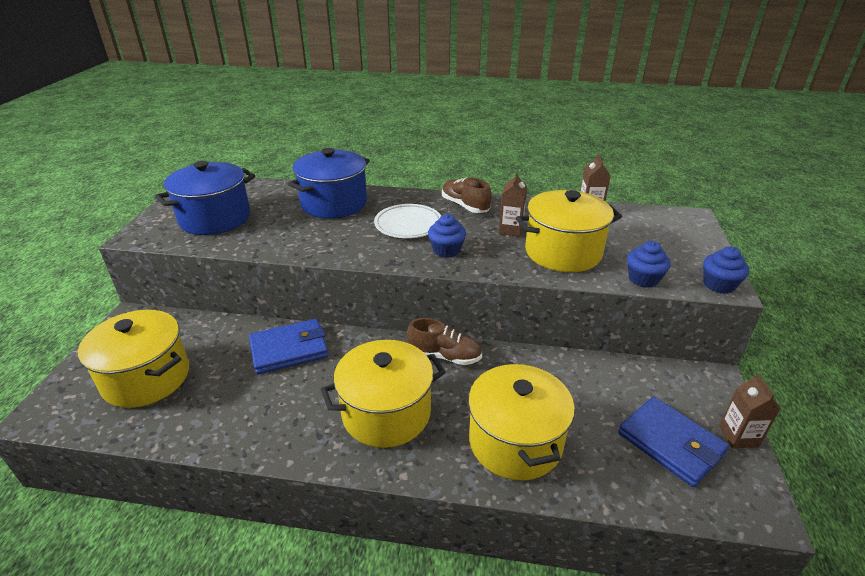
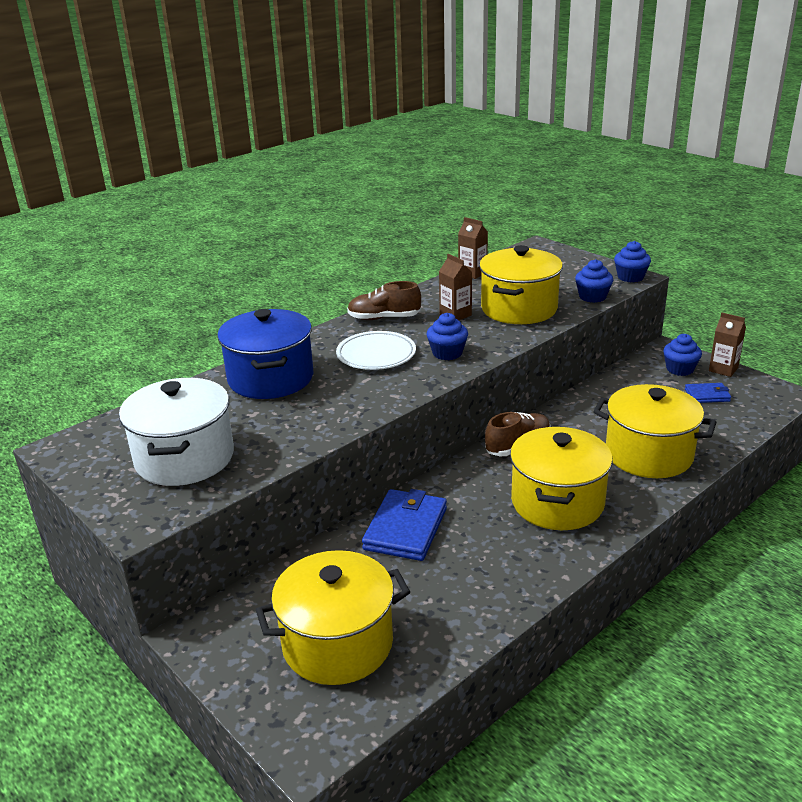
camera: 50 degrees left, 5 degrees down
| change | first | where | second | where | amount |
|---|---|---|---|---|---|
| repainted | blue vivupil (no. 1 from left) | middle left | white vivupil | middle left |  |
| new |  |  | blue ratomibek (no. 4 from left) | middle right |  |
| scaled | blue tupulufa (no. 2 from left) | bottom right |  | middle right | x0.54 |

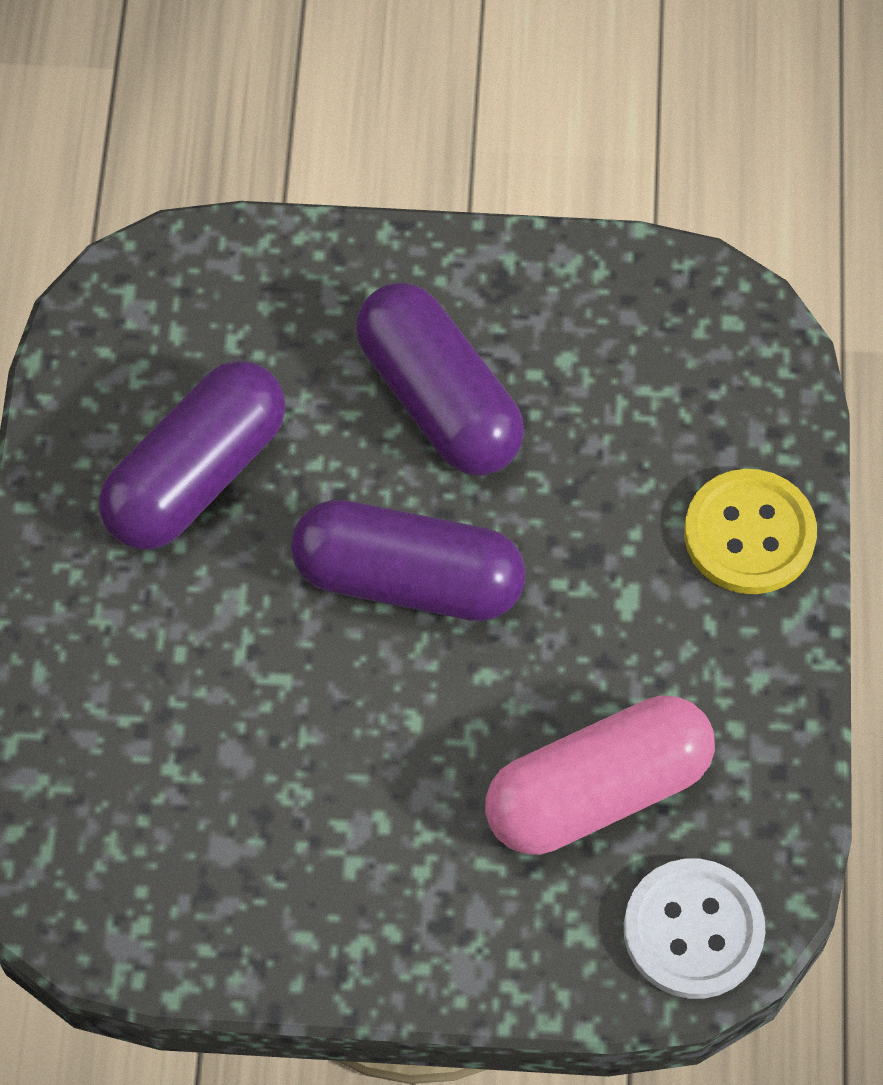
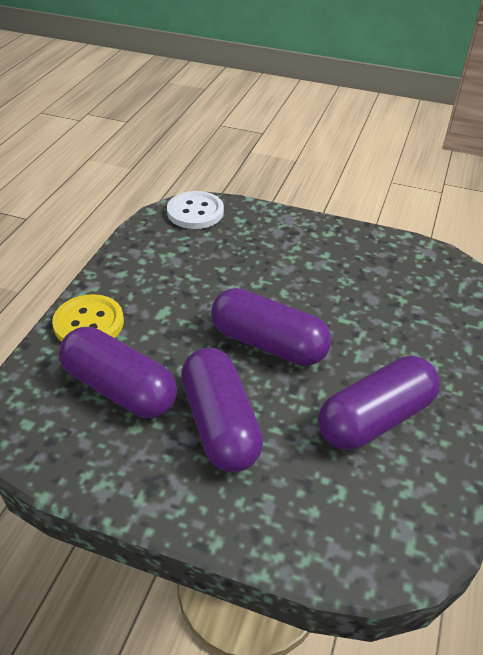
camera: 165 degrees left, 20 degrees down
| change | first | where | second | where | amount |
|---|---|---|---|---|---|
| new |  |  | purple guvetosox (no. 1 from left) | middle left |  |
| gone | pink guvetosox | bottom right |  |  |  |

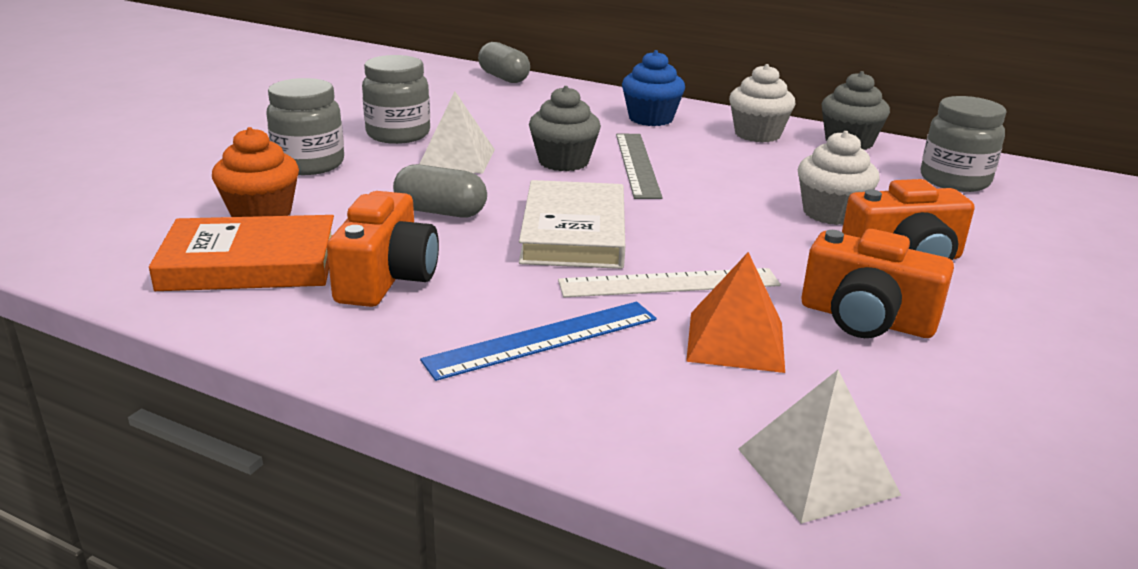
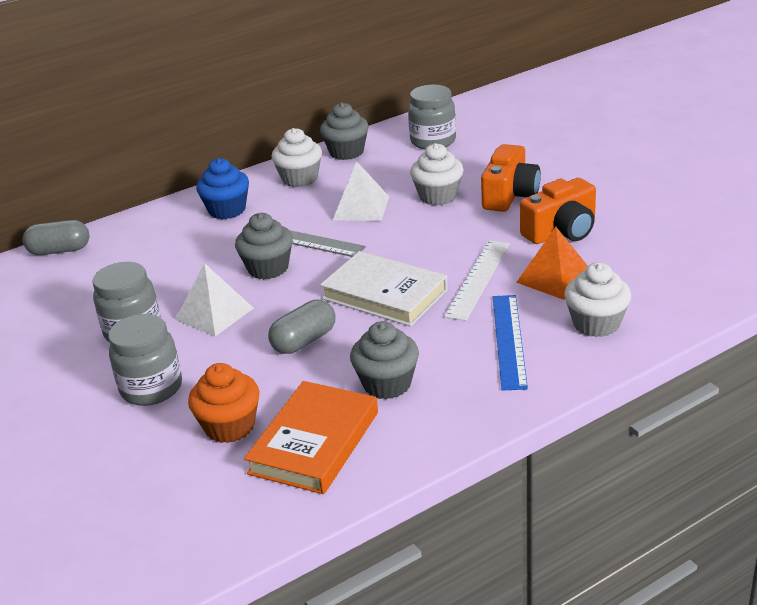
camera: 55 degrees left, 5 degrees up
| change | first | where | second | where | amount |
|---|---|---|---|---|---|
| shifted | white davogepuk (no. 2 from left) | bottom right |  | top centre |  |
| swapped | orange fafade (no. 1 from left) | centre | grey ratomibek (no. 3 from left) | centre |  |
| new |  |  | white ratomibek (no. 3 from left) | middle right |  |

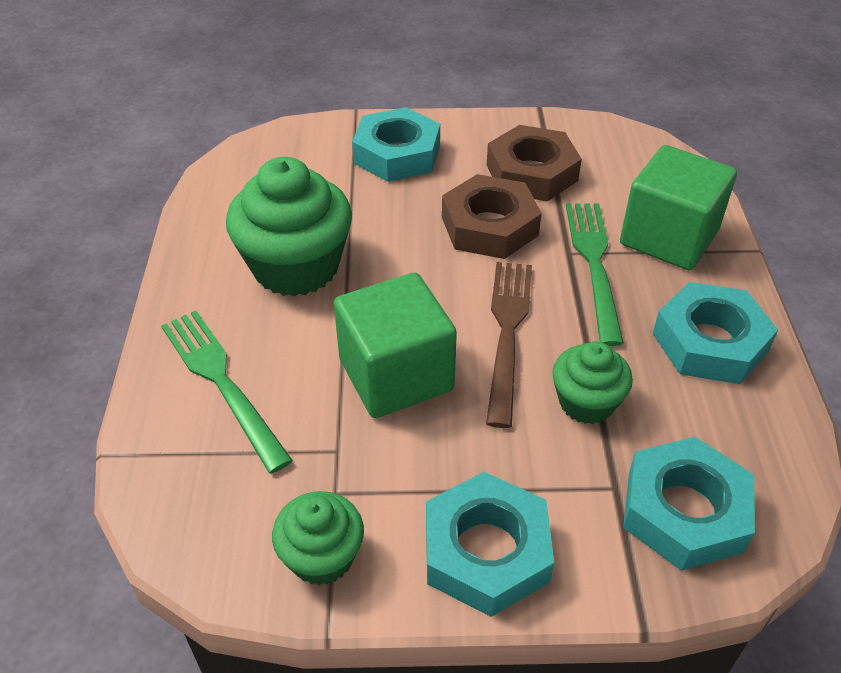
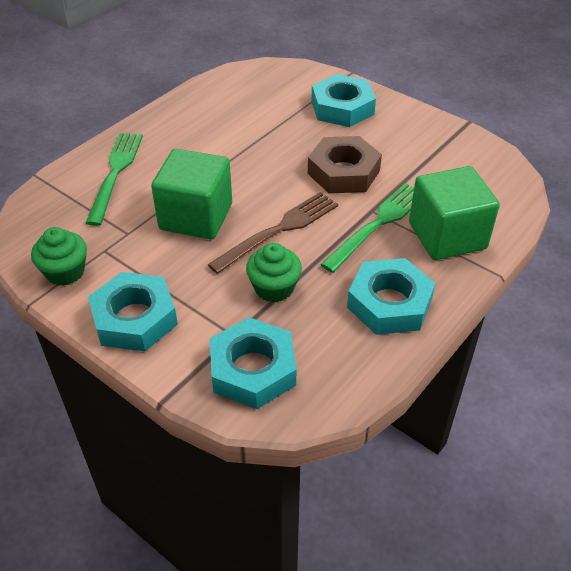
camera: 40 degrees right, 0 degrees up
| change | first | where | second | where | amount |
|---|---|---|---|---|---|
| gone | green ratomibek (no. 1 from left) | centre |  |  |  |
| gone | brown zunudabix (no. 2 from left) | top centre |  |  |  |

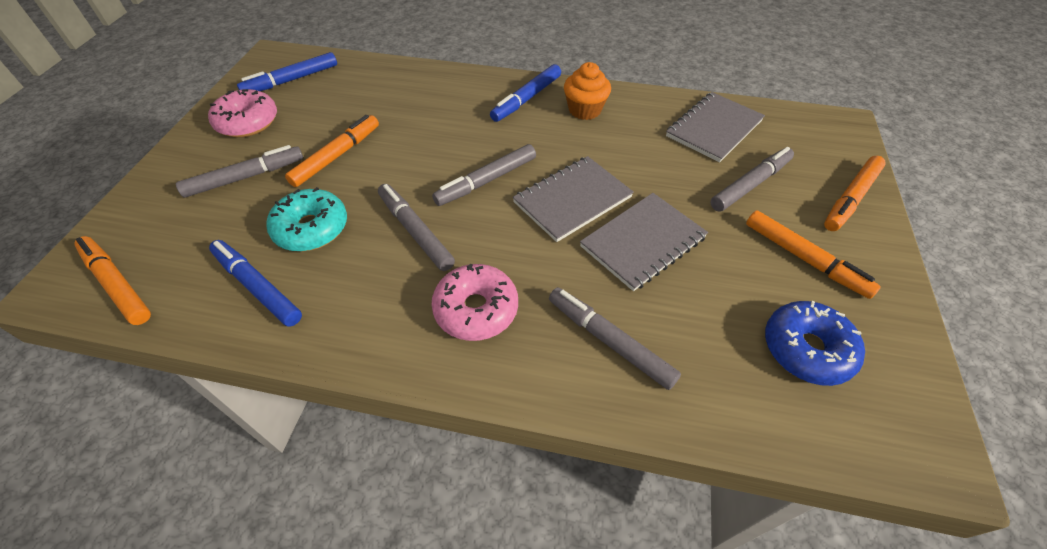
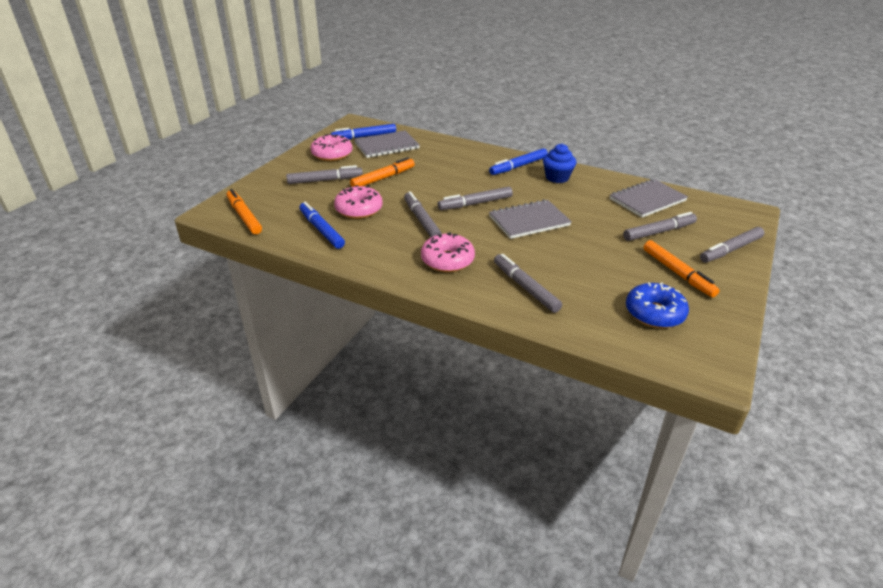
camera: 15 degrees right, 15 degrees down
| change | first | where | second | where | amount |
|---|---|---|---|---|---|
| repainted | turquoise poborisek | middle left | pink poborisek (no. 2 from left) | centre |  |
| shifted | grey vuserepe (no. 2 from left in the first image) | centre | grey vuserepe (no. 1 from left) | top centre |  |
| repainted | orange ratomibek | top centre | blue ratomibek | top centre |  |
| repainted | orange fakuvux (no. 4 from left) | middle right | grey fakuvux (no. 6 from left) | middle right |  |

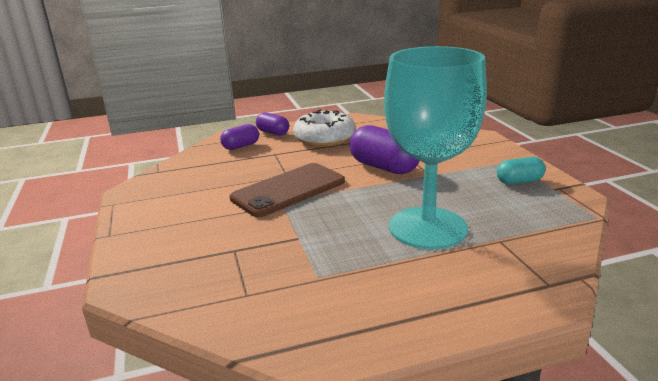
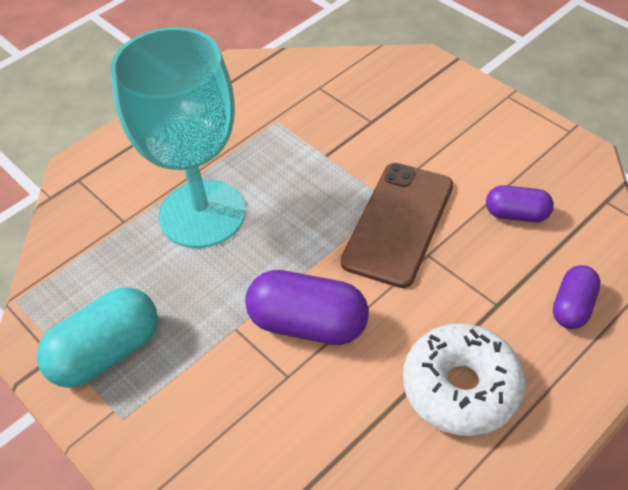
camera: 155 degrees right, 25 degrees up
| change | first | where | second | where | amount |
|---|---|---|---|---|---|
| scaled | turquoise guvetosox | middle right |  | bottom left | x1.71 |
| shifted | purple guvetosox (no. 2 from left) | top centre |  | middle right |  |

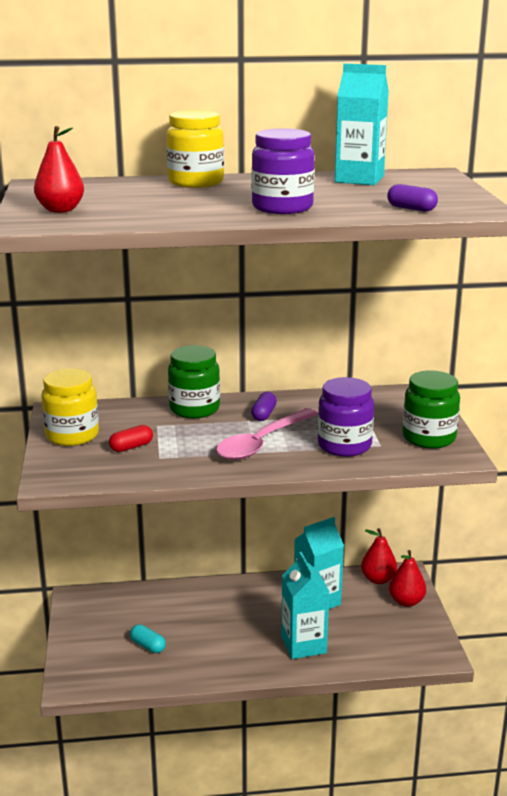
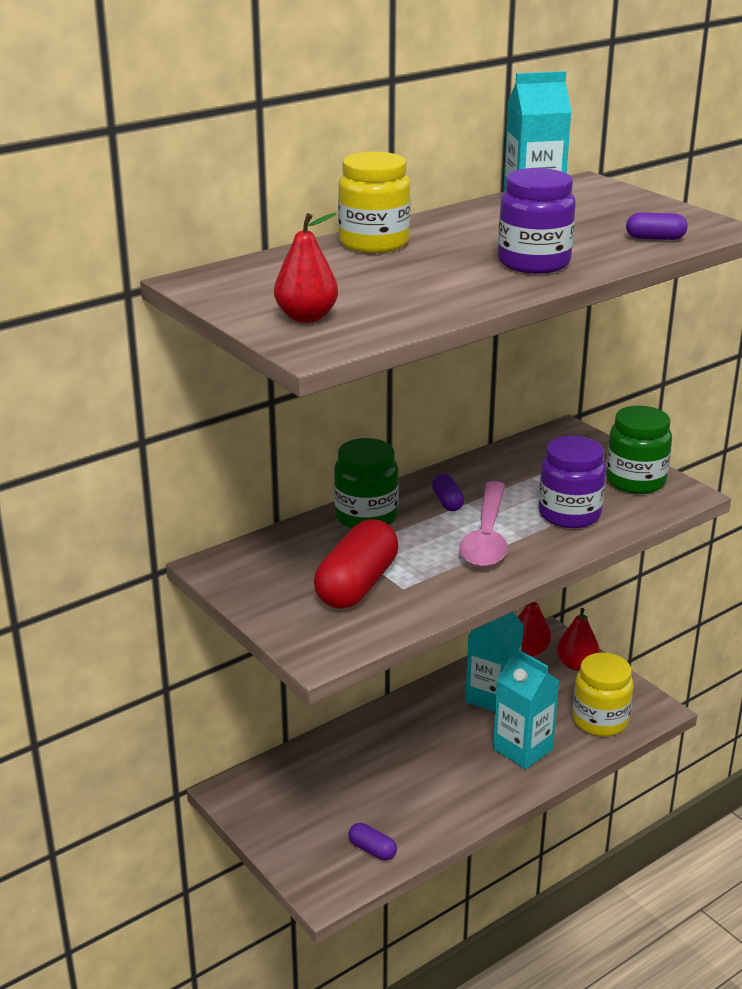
camera: 30 degrees left, 5 degrees up
| change | first | where | second | where | amount |
|---|---|---|---|---|---|
| scaled | red guvetosox | middle left |  | centre | x2.11 |
| new |  |  | purple guvetosox (no. 1 from left) | bottom centre |  |
| shifted | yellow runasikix (no. 1 from left in the first image) | middle left | yellow runasikix (no. 2 from left) | bottom right |  |
| gone | turquoise guvetosox | bottom left |  |  |  |

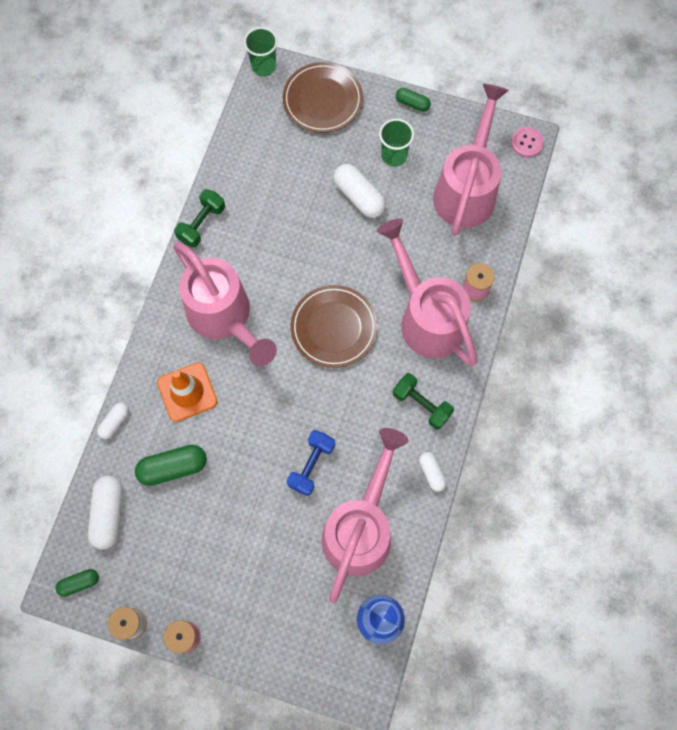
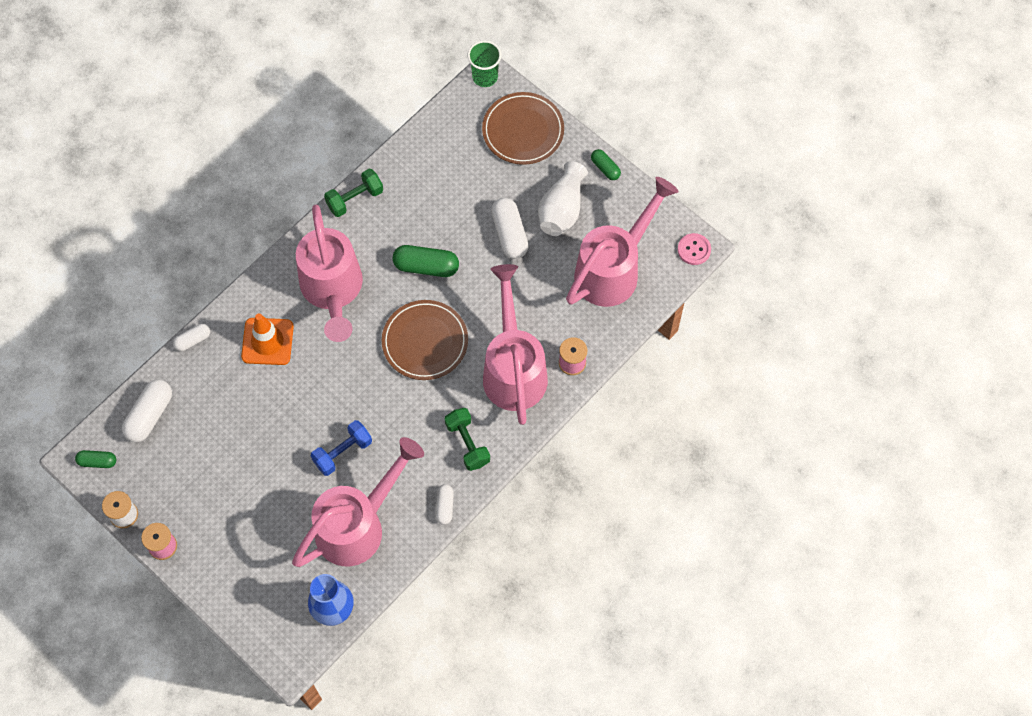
camera: 25 degrees right, 5 degrees down
| change | first | where | second | where | amount |
|---|---|---|---|---|---|
| shifted | green guvetosox (no. 2 from left) | middle left |  | centre |  |
| swapped | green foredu (no. 2 from left) | top centre | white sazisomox | top centre |  |

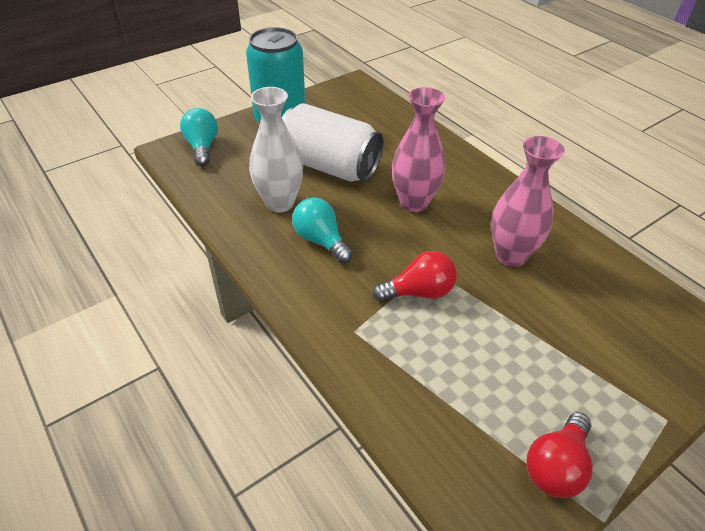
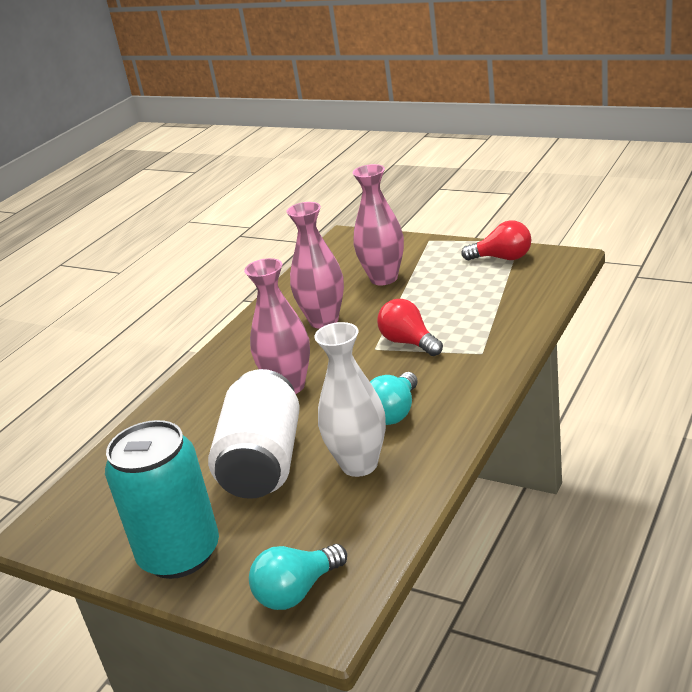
camera: 110 degrees left, 15 degrees down
| change | first | where | second | where | amount |
|---|---|---|---|---|---|
| new |  |  | pink sazisomox (no. 3 from left) | top centre |  |

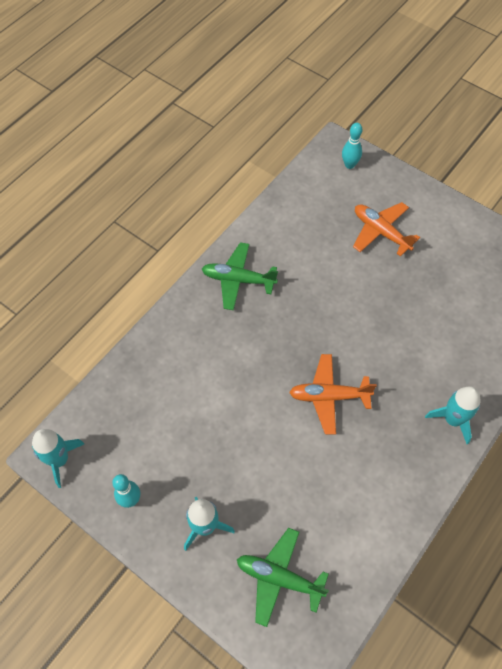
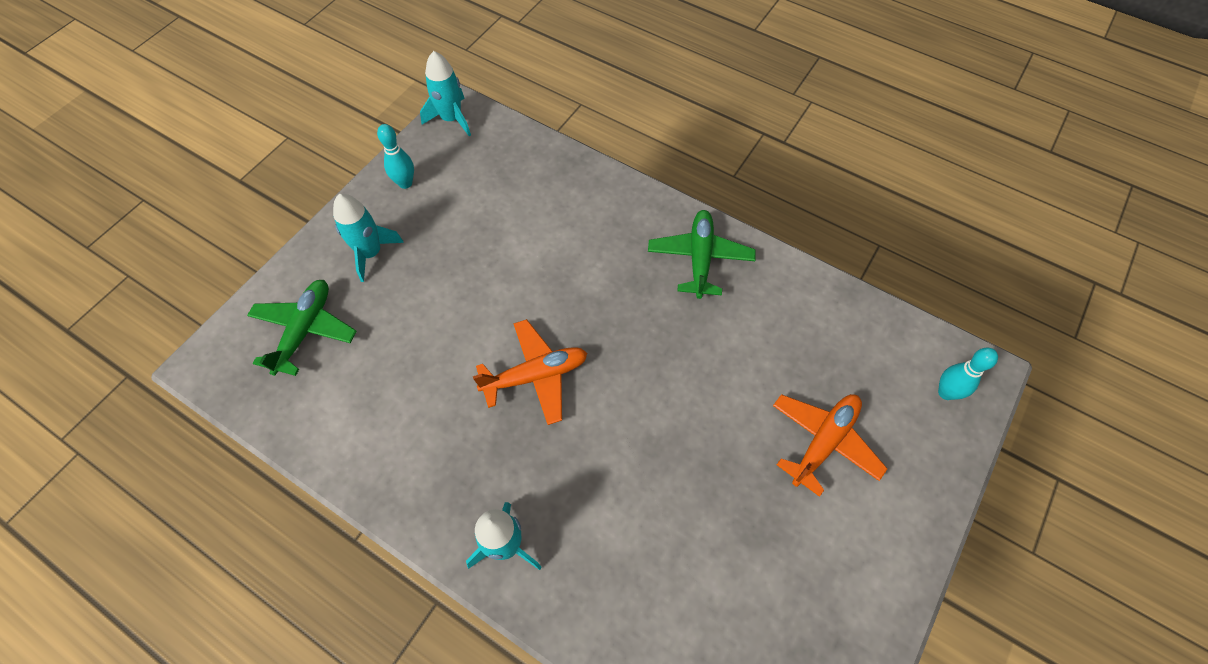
camera: 85 degrees right, 0 degrees up
| change | first | where | second | where | amount |
|---|---|---|---|---|---|
| rotated | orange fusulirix (no. 1 from left) | centre |  | centre | 75 degrees clockwise |

